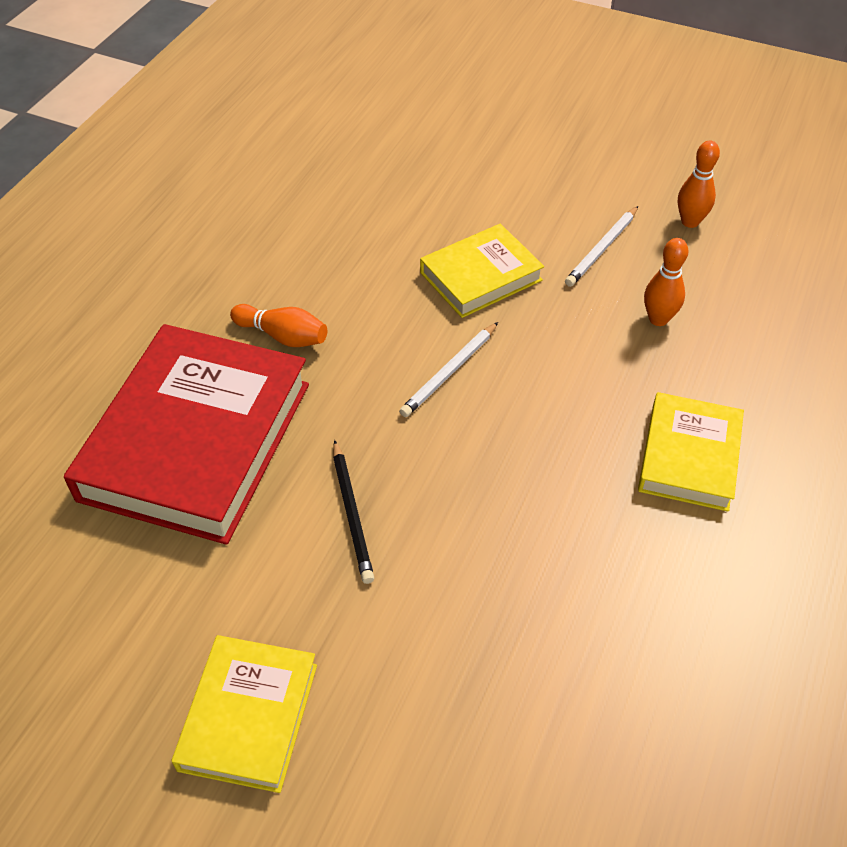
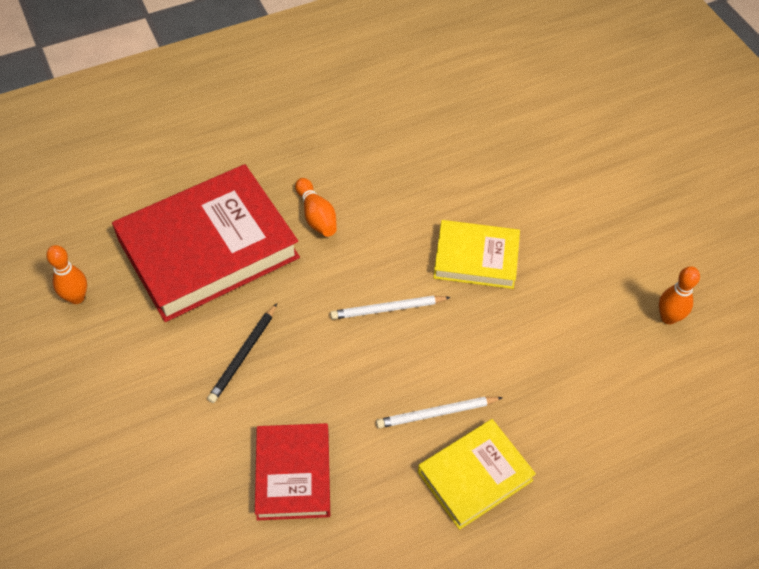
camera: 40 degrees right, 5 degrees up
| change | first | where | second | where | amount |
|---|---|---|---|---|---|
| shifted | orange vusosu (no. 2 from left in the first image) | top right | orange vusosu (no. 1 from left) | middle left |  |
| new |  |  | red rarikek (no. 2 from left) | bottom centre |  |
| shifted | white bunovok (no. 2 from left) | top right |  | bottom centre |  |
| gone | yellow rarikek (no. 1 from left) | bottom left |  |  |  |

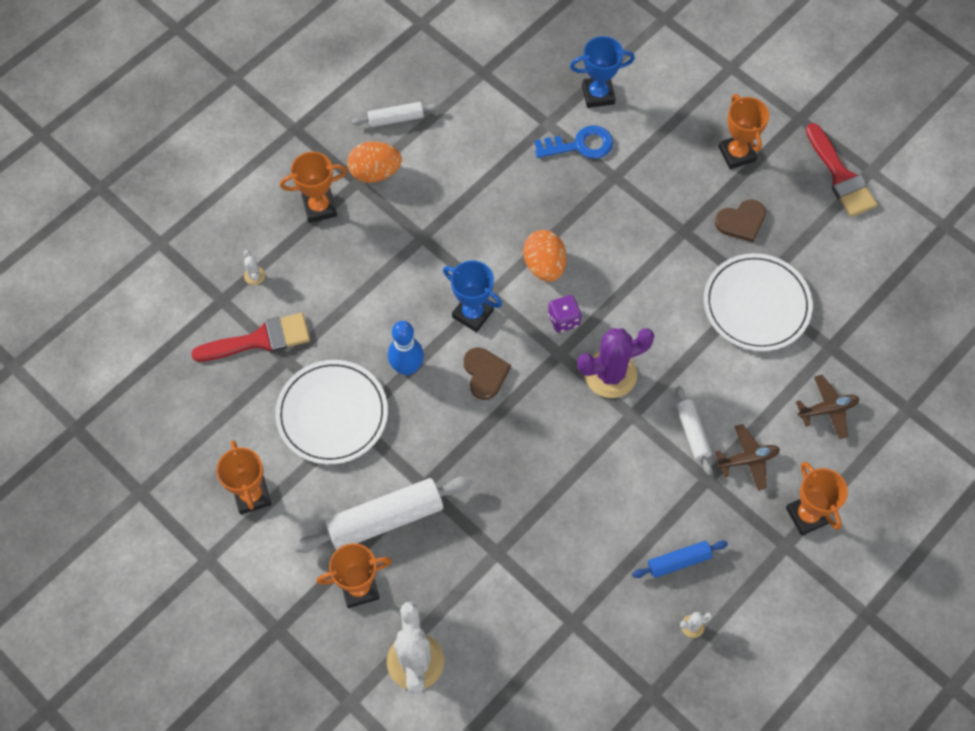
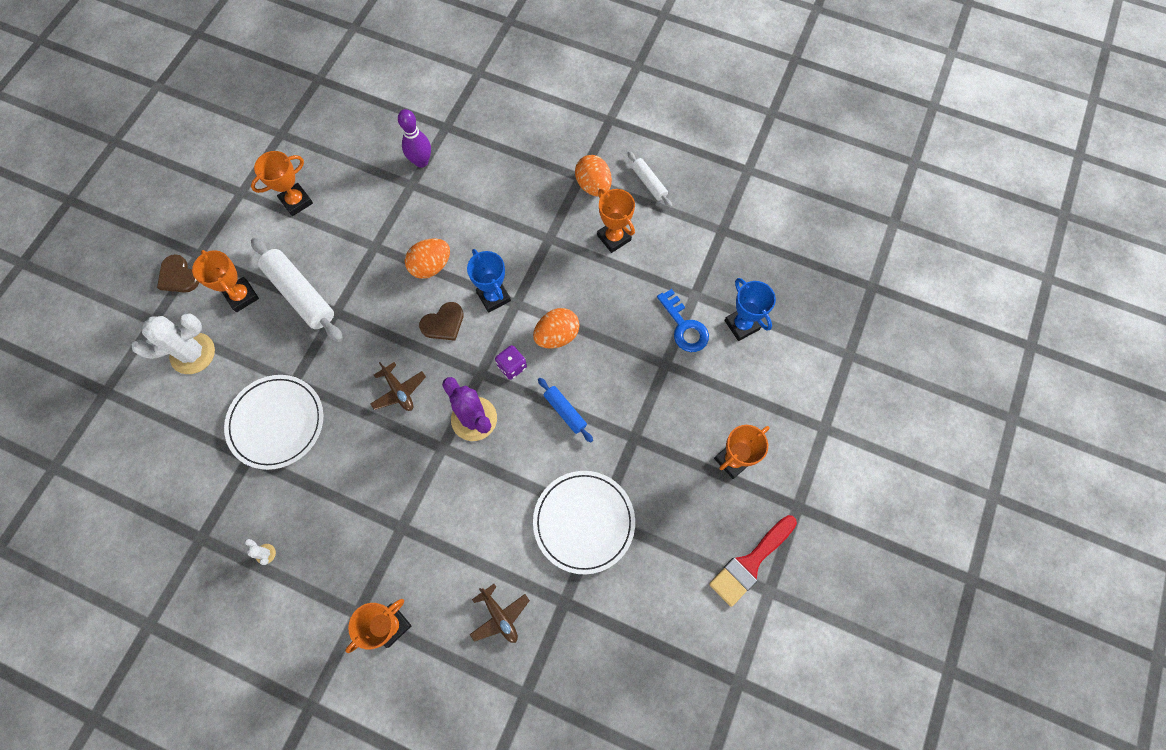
camera: 70 degrees right, 5 degrees up
| change | first | where | second | where | amount |
|---|---|---|---|---|---|
| shifted | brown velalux (no. 2 from left in the first image) | top right | brown velalux (no. 1 from left) | middle left |  |
| shifted | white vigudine (no. 1 from left) | centre |  | middle left |  |
| shifted | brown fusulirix (no. 1 from left) | middle right |  | centre |  |
| swapped | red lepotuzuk (no. 1 from left) | middle left | purple vusosu | top centre |  |
| swapped | blue vusosu | centre | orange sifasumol (no. 1 from left) | centre |  |
| rotated | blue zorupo (no. 1 from left) | centre |  | centre | 45 degrees counterclockwise |
| shifted | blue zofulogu | bottom right |  | centre |  |
| shifted | orange zorupo (no. 2 from left in the first image) | top left | orange zorupo (no. 4 from left) | top centre |  |
| gone | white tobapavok (no. 1 from left) | middle left |  |  |  |
| gone | white zofulogu (no. 3 from left) | middle right |  |  |  |

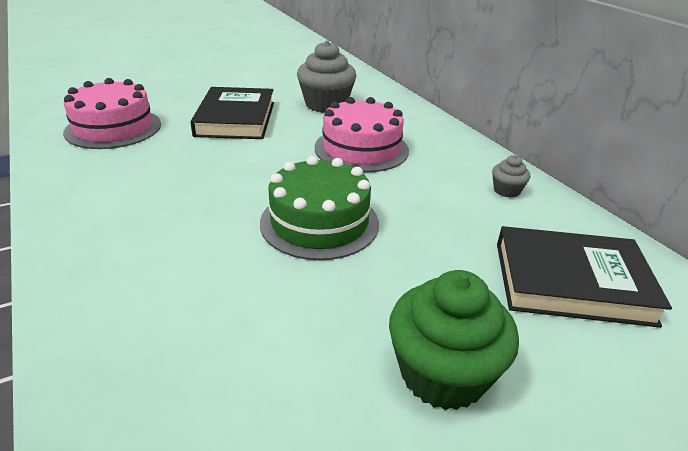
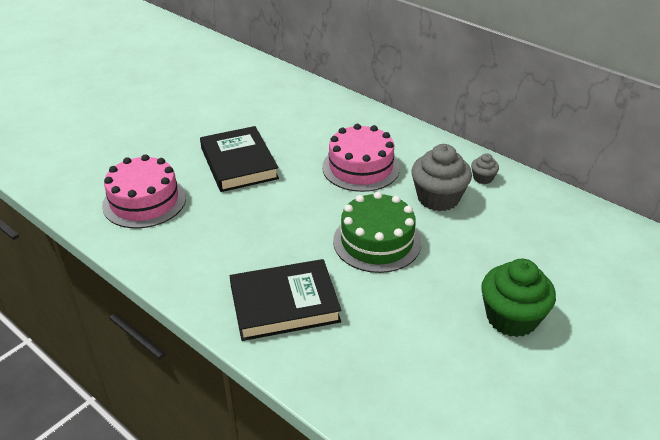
camera: 20 degrees left, 5 degrees up
| change | first | where | second | where | amount |
|---|---|---|---|---|---|
| shifted | black rarikek (no. 2 from left) | middle right |  | bottom centre |  |
| shifted | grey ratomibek (no. 1 from left) | top centre |  | middle right |  |

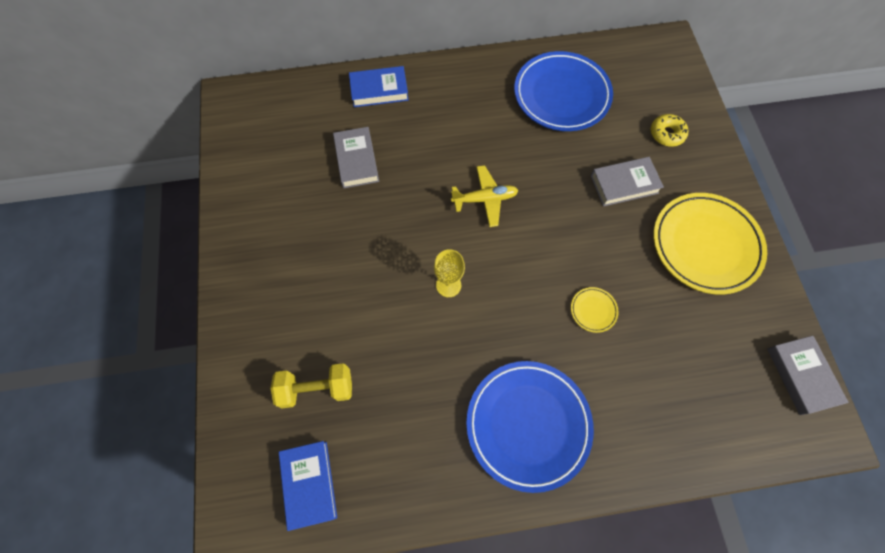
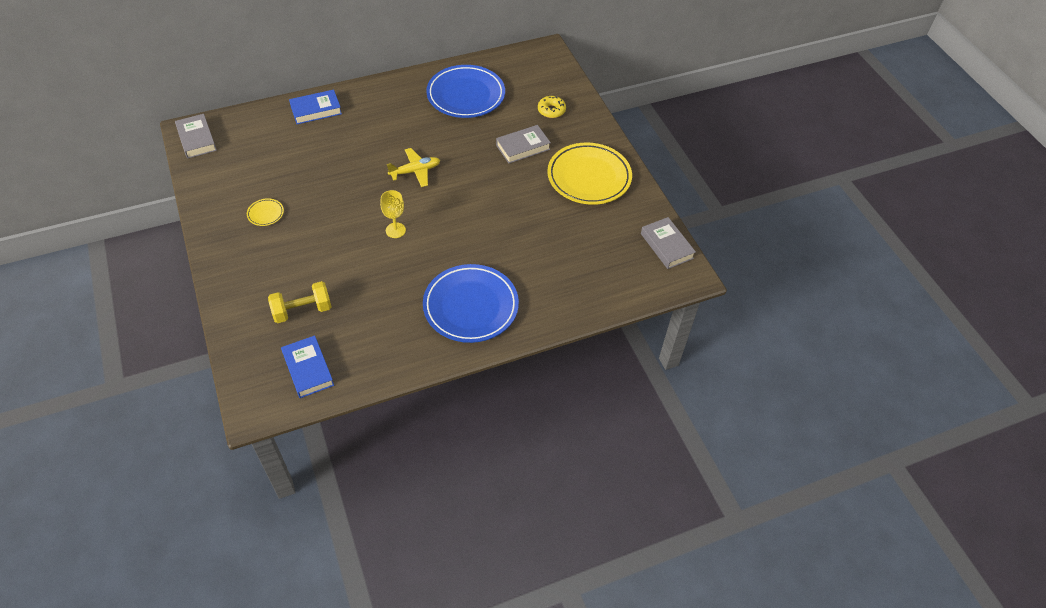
camera: 15 degrees left, 15 degrees down
| change | first | where | second | where | amount |
|---|---|---|---|---|---|
| shifted | grey rarikek (no. 1 from left) | top centre |  | top left |  |
| shifted | yellow vigudine (no. 1 from left) | middle right |  | middle left |  |

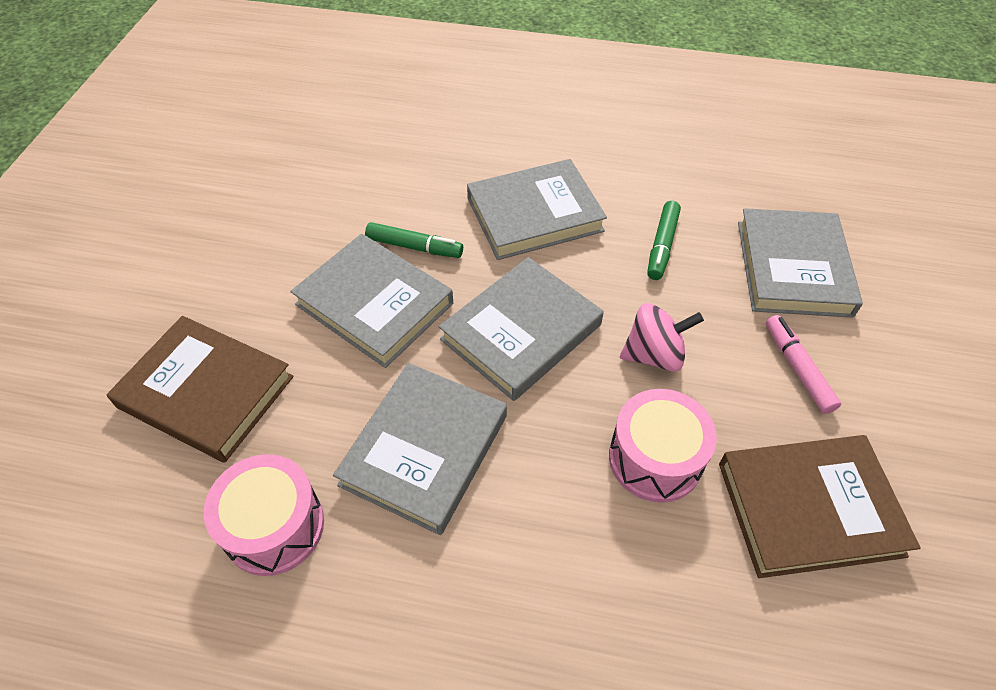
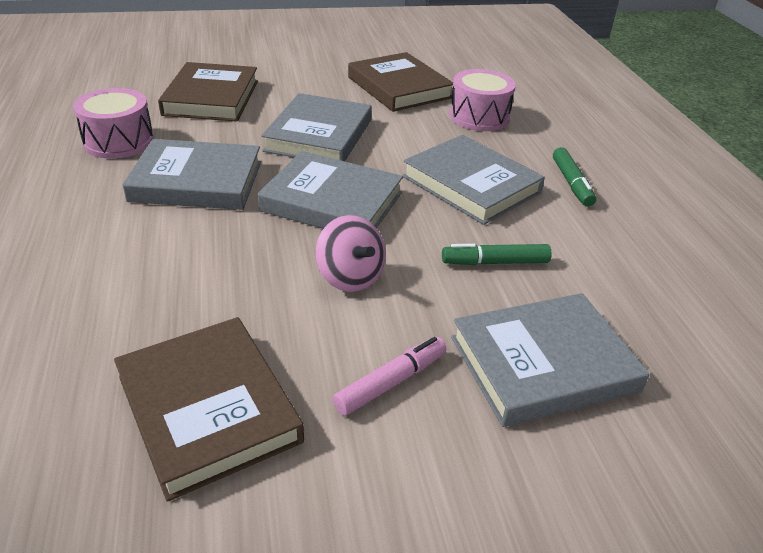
camera: 65 degrees right, 15 degrees down
| change | first | where | second | where | amount |
|---|---|---|---|---|---|
| new |  |  | brown rarikek (no. 3 from left) | top centre |  |
| shifted | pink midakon (no. 2 from left) | centre |  | top centre |  |
| shifted | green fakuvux (no. 1 from left in the first image) | centre | green fakuvux (no. 2 from left) | top right |  |

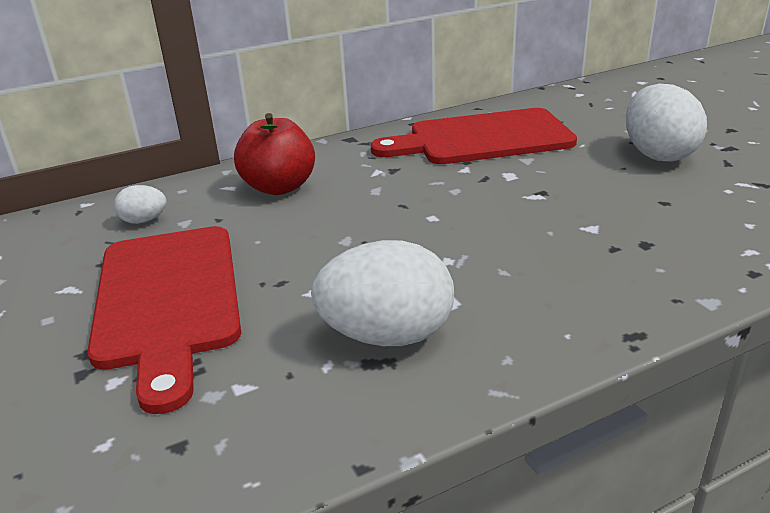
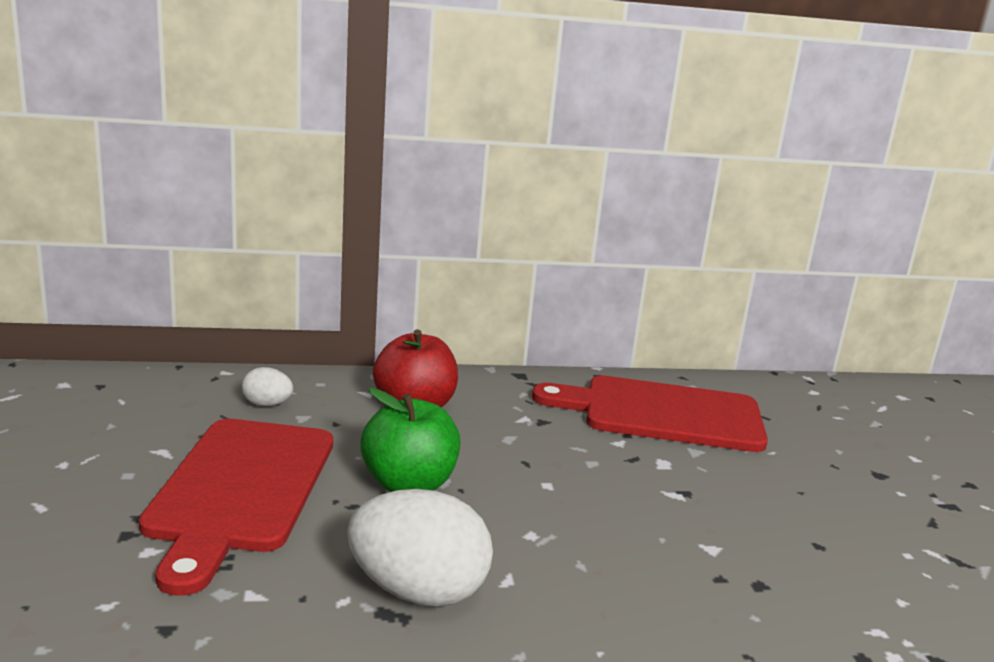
camera: 15 degrees right, 10 degrees down
| change | first | where | second | where | amount |
|---|---|---|---|---|---|
| new |  |  | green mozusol | centre |  |
| gone | white sifasumol (no. 3 from left) | top right |  |  |  |

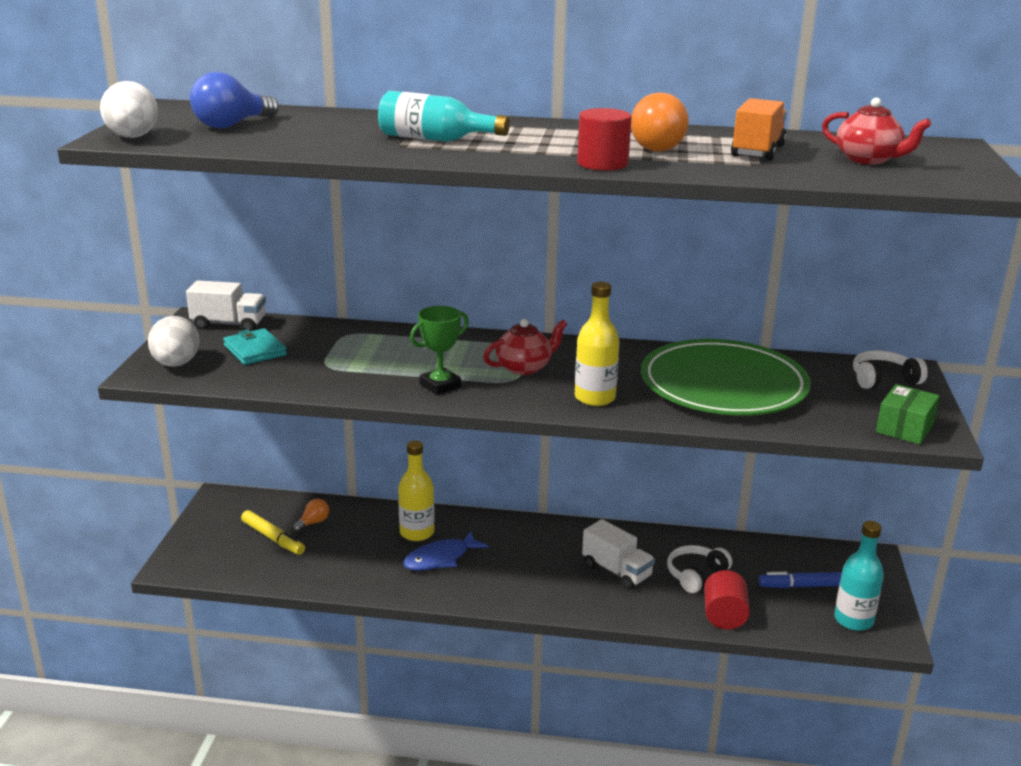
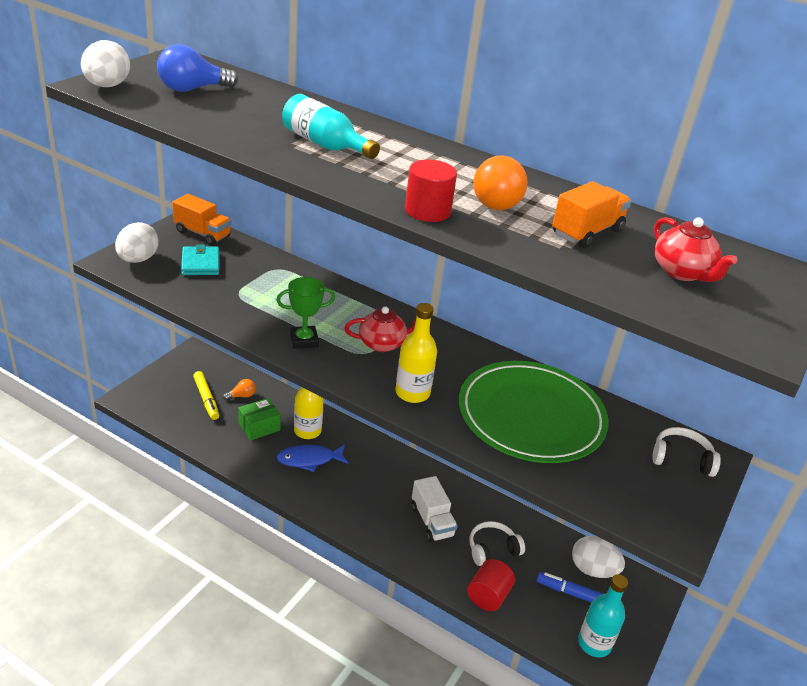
camera: 20 degrees right, 10 degrees up
| change | first | where | second | where | amount |
|---|---|---|---|---|---|
| repainted | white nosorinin (no. 1 from left) | middle left | orange nosorinin (no. 1 from left) | top left |  |
| shifted | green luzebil | middle right |  | middle left |  |
| new |  |  | white sifasumol (no. 3 from left) | bottom right |  |

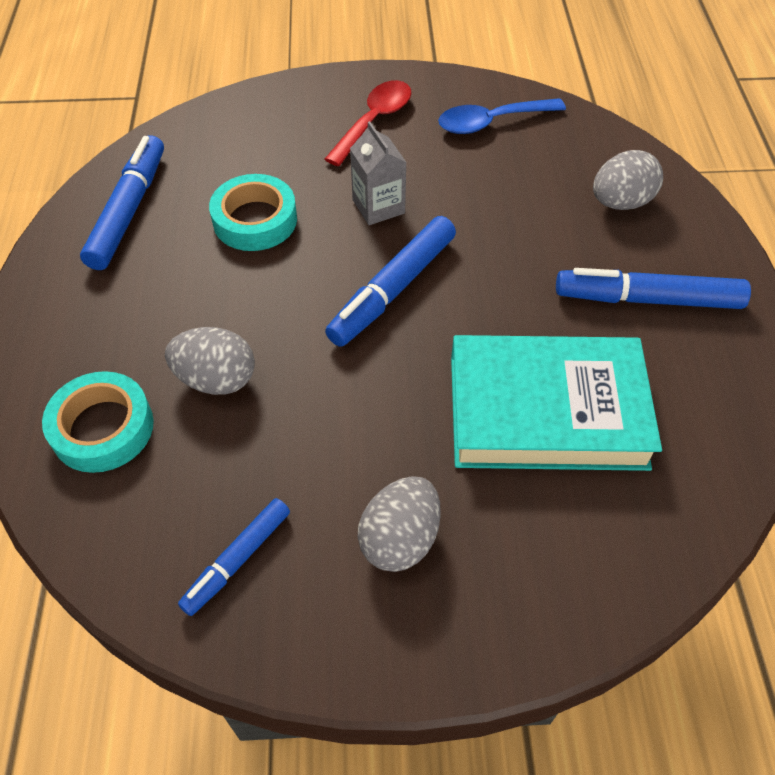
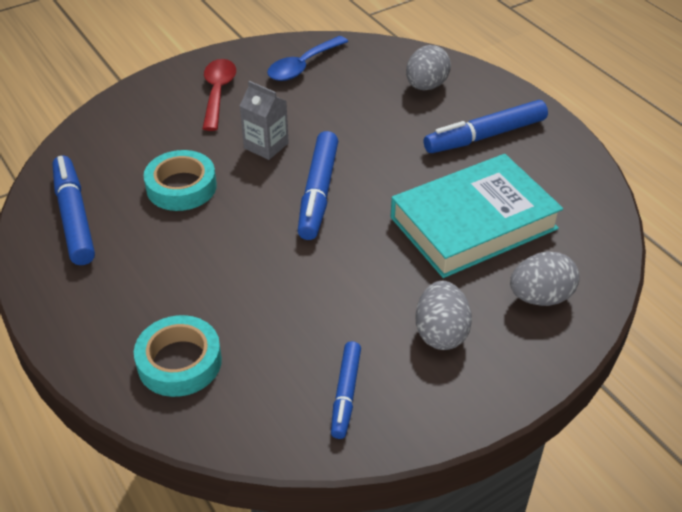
camera: 30 degrees left, 10 degrees down
| change | first | where | second | where | amount |
|---|---|---|---|---|---|
| shifted | grey sifasumol (no. 1 from left in the first image) | middle left | grey sifasumol (no. 3 from left) | middle right |  |

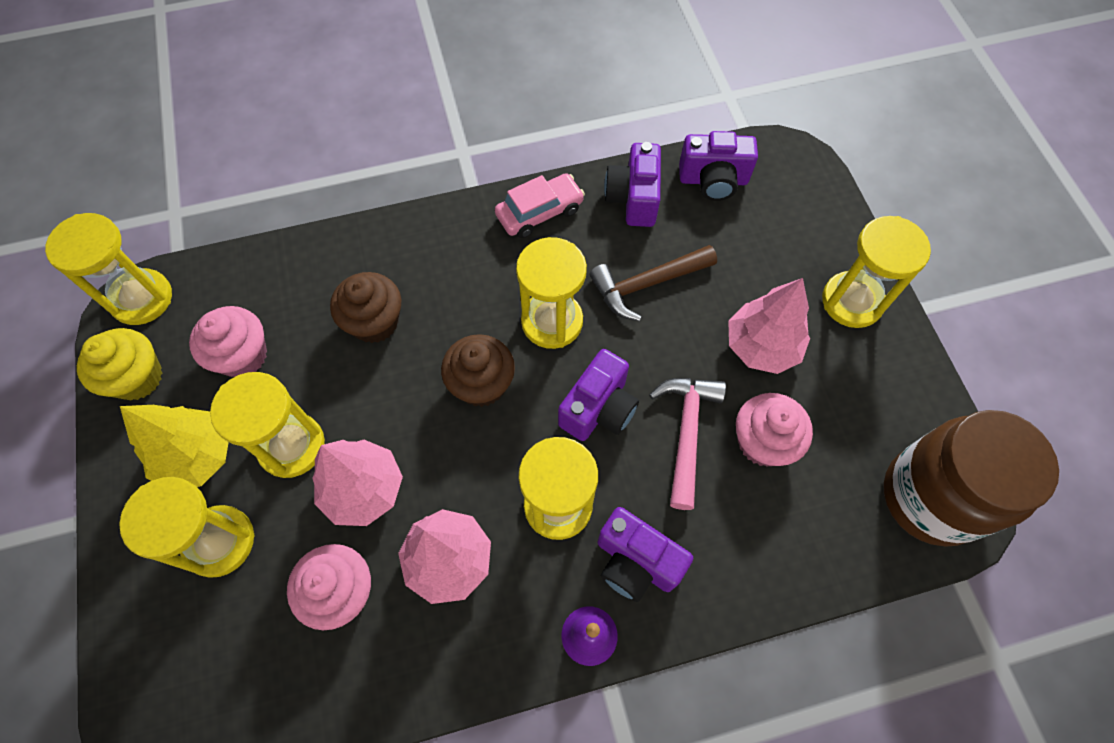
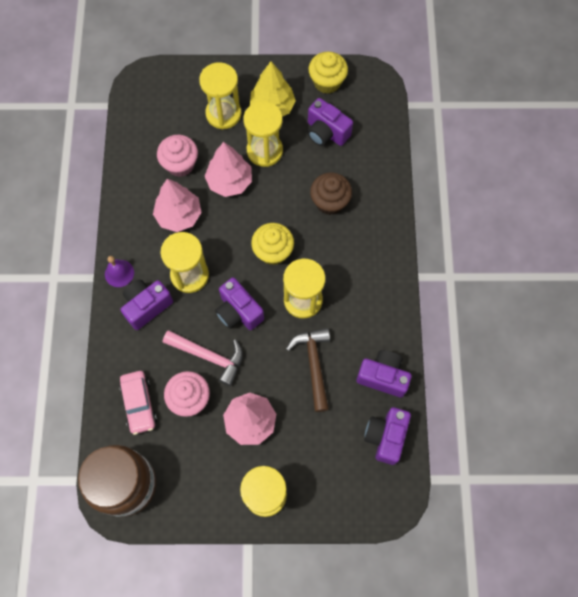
camera: 105 degrees right, 5 degrees up
| change | first | where | second | where | amount |
|---|---|---|---|---|---|
| shifted | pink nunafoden | top centre |  | bottom left |  |
| repainted | brown ratomibek (no. 2 from left) | centre | yellow ratomibek (no. 1 from left) | centre |  |
| swapped | pink ratomibek (no. 1 from left) | middle left | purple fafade (no. 3 from left) | top centre |  |
| gone | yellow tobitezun (no. 1 from left) | middle left |  |  |  |

